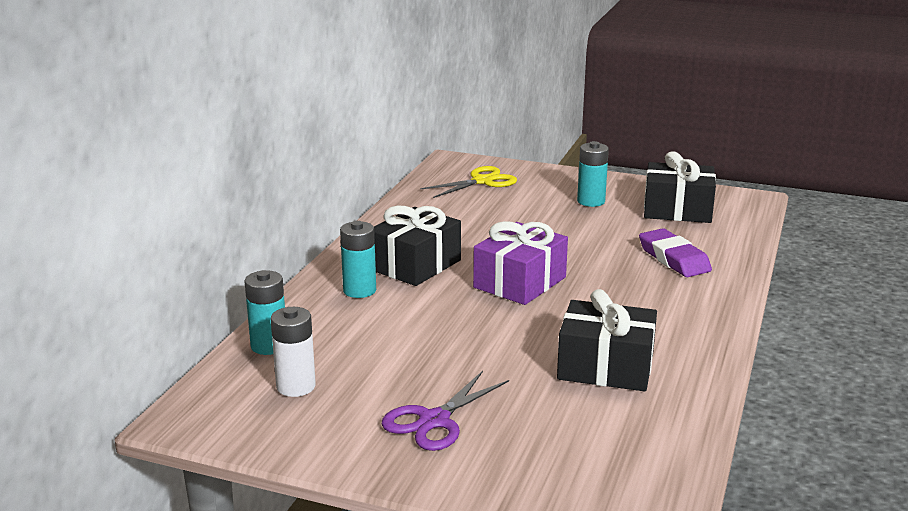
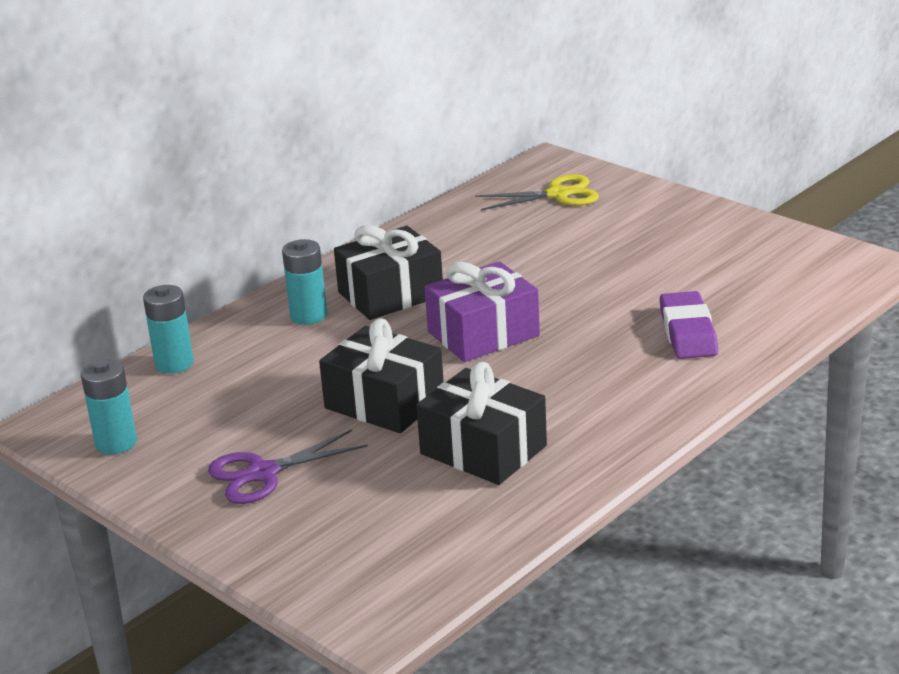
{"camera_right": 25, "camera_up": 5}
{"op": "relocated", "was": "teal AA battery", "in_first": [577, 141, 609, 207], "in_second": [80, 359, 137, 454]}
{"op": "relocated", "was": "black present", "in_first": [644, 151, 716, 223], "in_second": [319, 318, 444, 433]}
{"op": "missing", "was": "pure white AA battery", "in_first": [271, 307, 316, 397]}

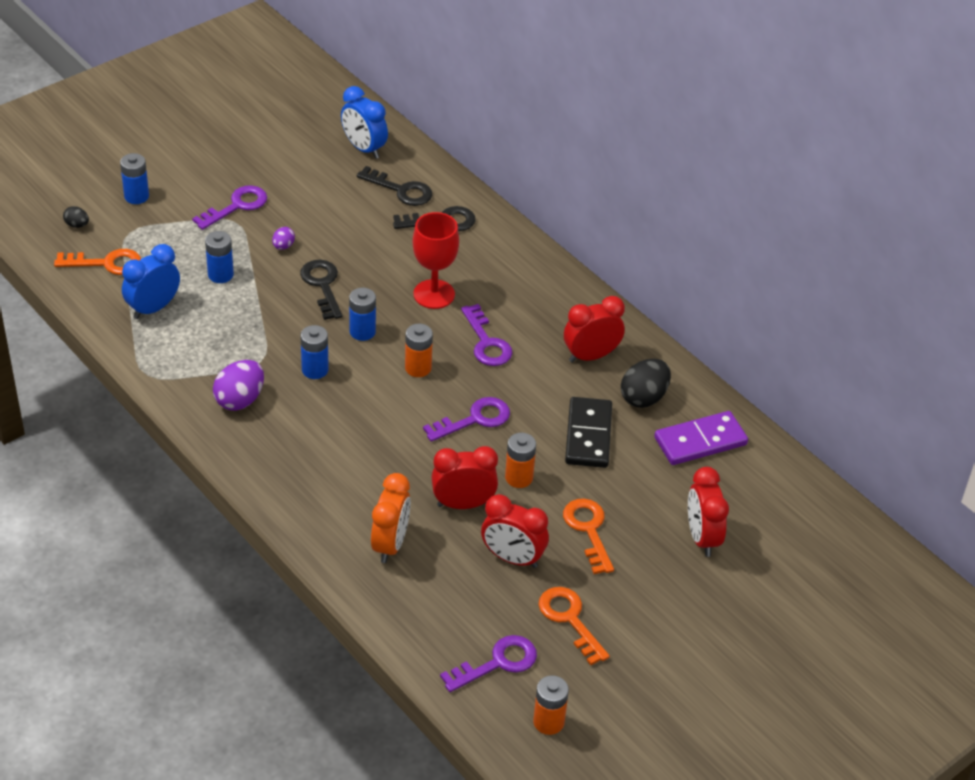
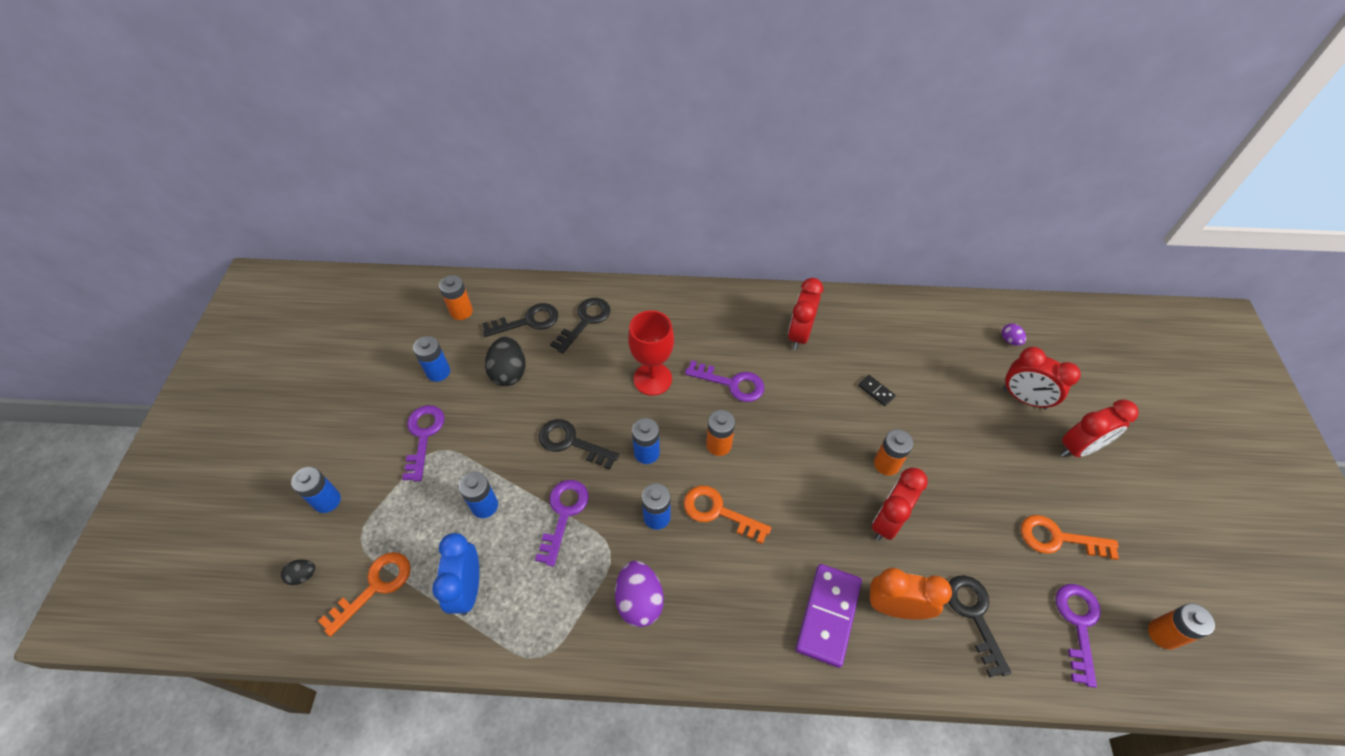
{"camera_right": -45, "camera_up": 10}
{"op": "appeared", "now": "royal blue AA battery", "in_second": [413, 336, 450, 382]}
{"op": "exchanged", "was": "royal blue clock", "now": "orange AA battery", "in_first": [341, 86, 388, 159], "in_second": [439, 275, 473, 320]}
{"op": "relocated", "was": "black egg", "in_first": [621, 359, 671, 408], "in_second": [485, 337, 525, 386]}
{"op": "relocated", "was": "violet key", "in_first": [423, 397, 510, 442], "in_second": [535, 480, 589, 566]}
{"op": "relocated", "was": "orange key", "in_first": [563, 498, 614, 574], "in_second": [684, 486, 771, 544]}
{"op": "relocated", "was": "violet domino piece", "in_first": [654, 411, 748, 465], "in_second": [796, 564, 862, 668]}
{"op": "size", "was": "black domino piece", "in_first": [565, 397, 612, 468], "in_second": [858, 375, 895, 406], "ratio": 0.45}
{"op": "spun", "was": "orange clock", "in_first": [371, 473, 411, 563], "in_second": [869, 568, 952, 620], "clockwise": -45}
{"op": "appeared", "now": "black key", "in_second": [948, 575, 1011, 677]}
{"op": "relocated", "was": "violet egg", "in_first": [272, 227, 295, 250], "in_second": [1002, 323, 1026, 346]}
{"op": "relocated", "was": "crimson clock", "in_first": [481, 494, 549, 568], "in_second": [1060, 399, 1139, 457]}

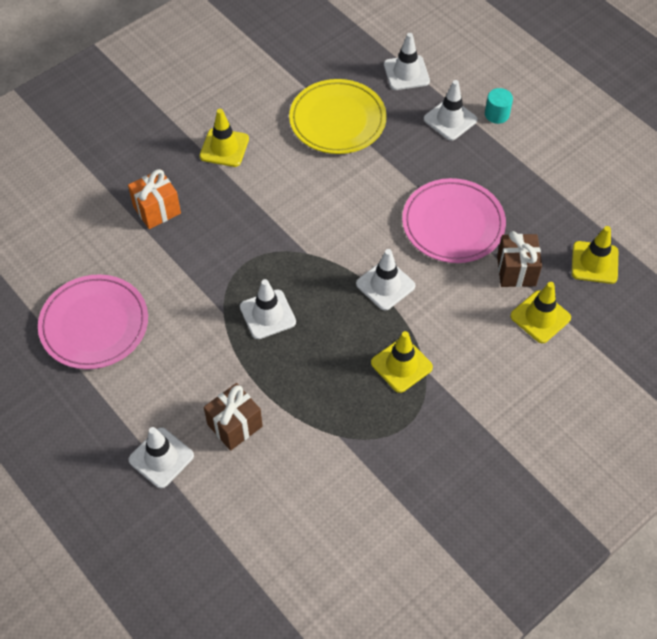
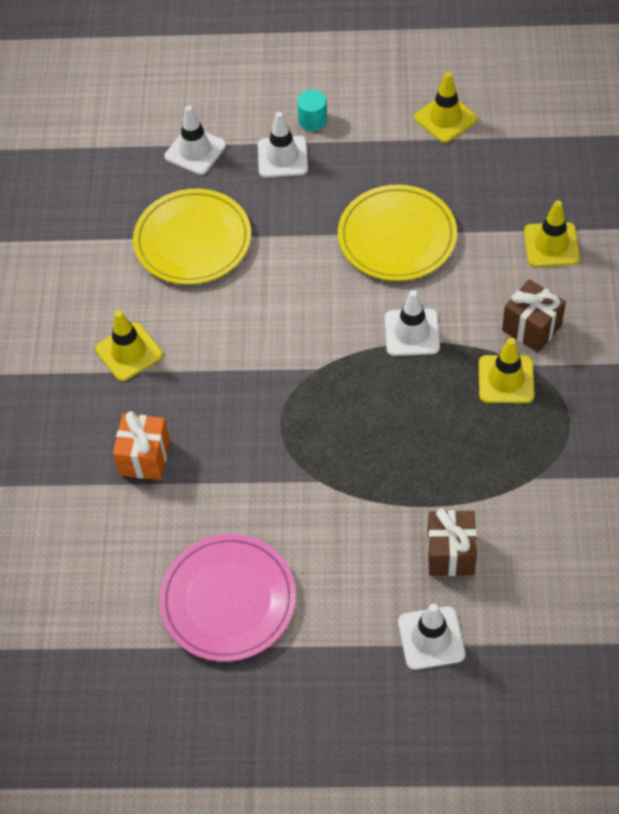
{"camera_right": -45, "camera_up": 0}
{"op": "colour", "was": "rose-pink dinner plate", "now": "golden dinner plate", "in_first": [402, 178, 506, 263], "in_second": [338, 185, 457, 281]}
{"op": "relocated", "was": "golden traffic cone", "in_first": [571, 226, 618, 284], "in_second": [414, 72, 477, 143]}
{"op": "relocated", "was": "dark brown present", "in_first": [497, 231, 542, 287], "in_second": [502, 279, 566, 352]}
{"op": "missing", "was": "pure white traffic cone", "in_first": [240, 279, 296, 339]}

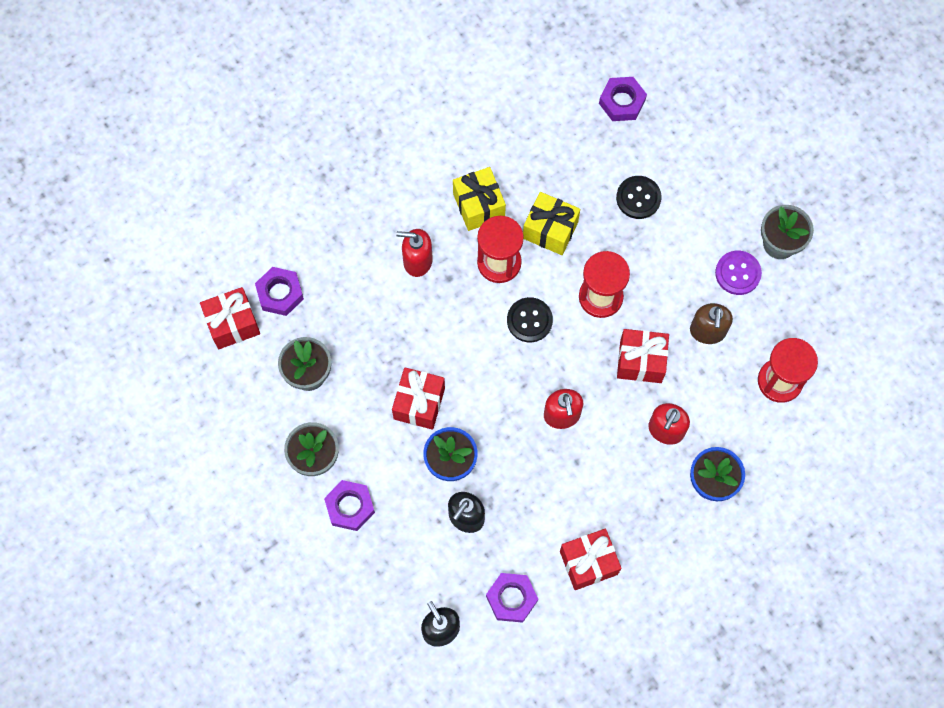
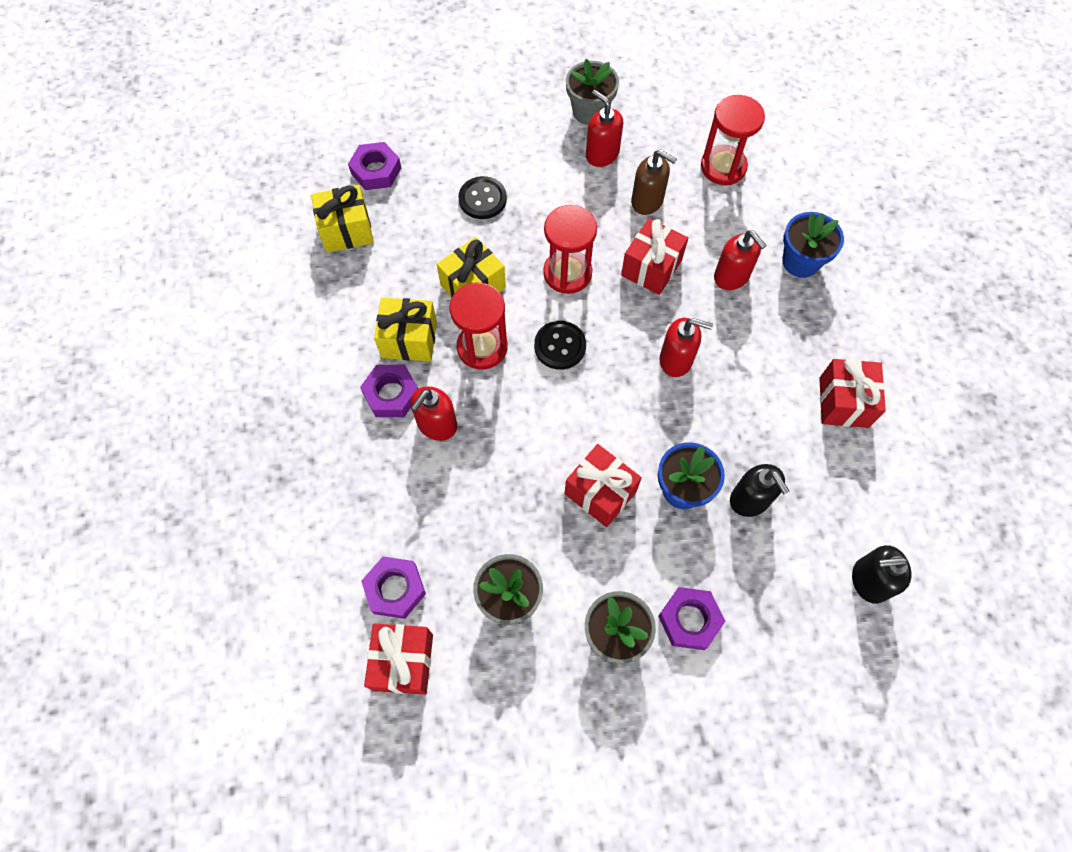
{"camera_right": -65, "camera_up": -5}
{"op": "appeared", "now": "golden present", "in_second": [311, 185, 374, 253]}
{"op": "relocated", "was": "violet nut", "in_first": [486, 573, 538, 623], "in_second": [360, 365, 418, 417]}
{"op": "exchanged", "was": "violet sewing button", "now": "crimson soap pump", "in_first": [715, 251, 762, 295], "in_second": [586, 90, 623, 167]}

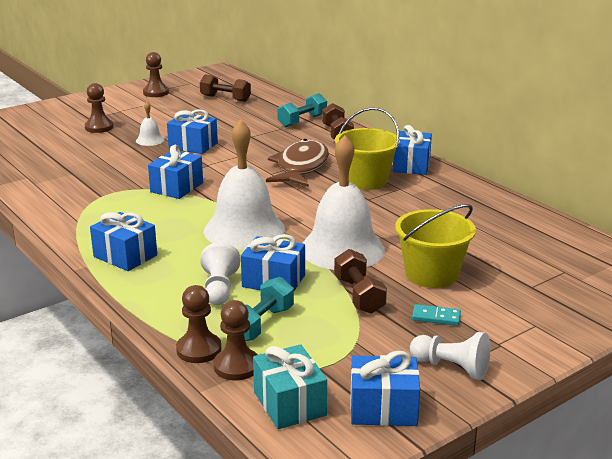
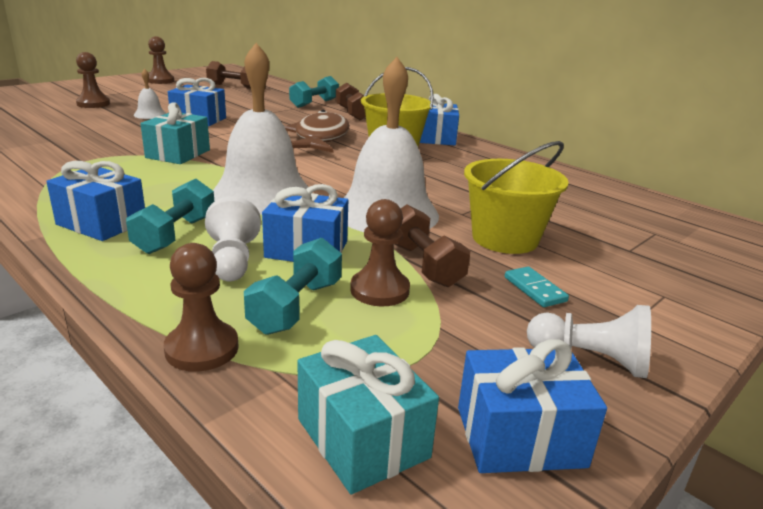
{"camera_right": -10, "camera_up": 0}
{"op": "appeared", "now": "teal free weight", "in_second": [126, 179, 214, 254]}
{"op": "colour", "was": "royal blue present", "now": "teal present", "in_first": [148, 145, 203, 199], "in_second": [140, 102, 210, 164]}
{"op": "relocated", "was": "dark brown chess pawn", "in_first": [214, 300, 258, 380], "in_second": [350, 199, 410, 306]}
{"op": "spun", "was": "teal domino piece", "in_first": [412, 304, 461, 326], "in_second": [505, 267, 569, 307], "clockwise": 60}

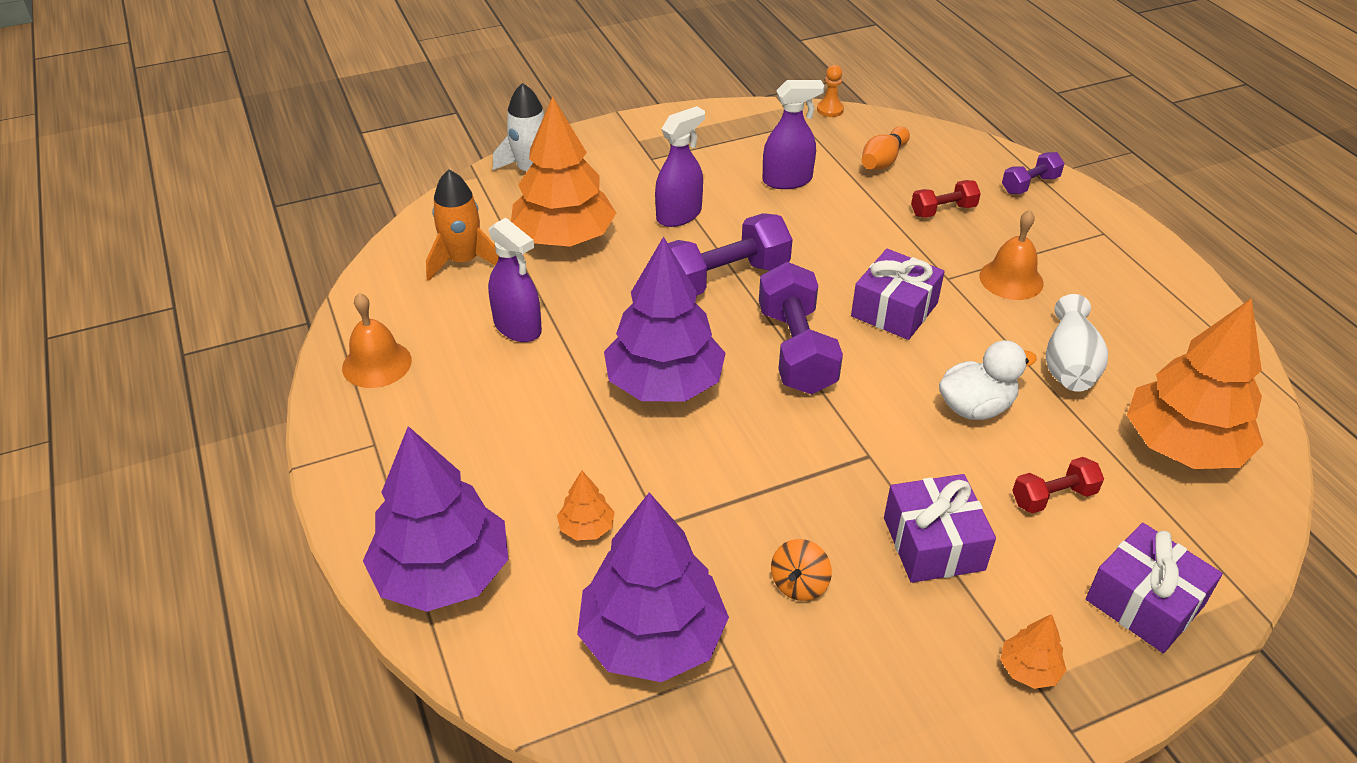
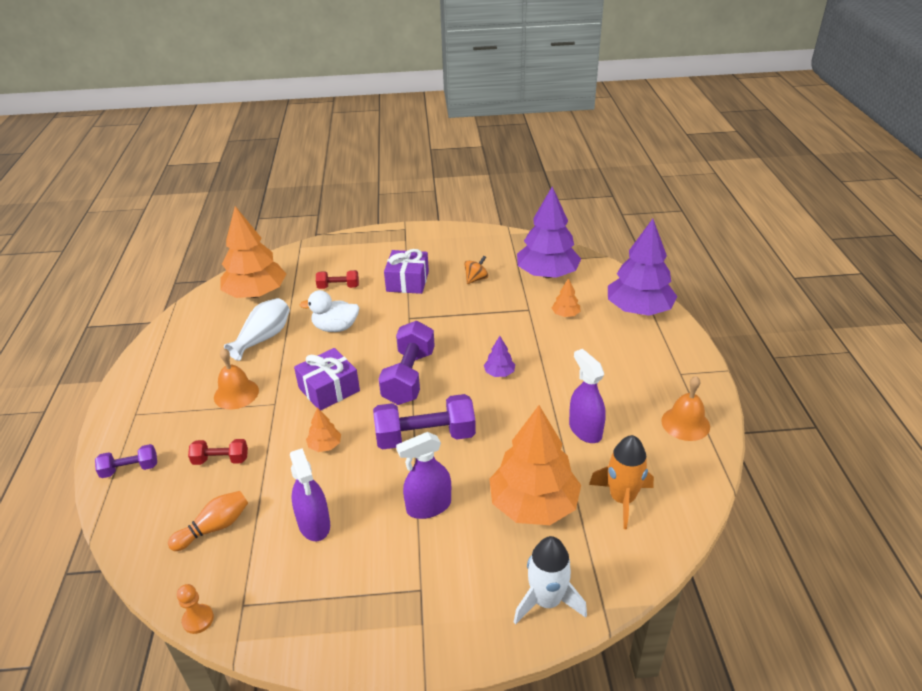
{"camera_right": -160, "camera_up": -5}
{"op": "spun", "was": "violet spray cleaner", "in_first": [763, 80, 824, 189], "in_second": [290, 448, 330, 541], "clockwise": -120}
{"op": "relocated", "was": "orange fir tree", "in_first": [1000, 614, 1066, 689], "in_second": [306, 407, 341, 452]}
{"op": "size", "was": "violet fir tree", "in_first": [604, 236, 726, 402], "in_second": [484, 336, 515, 377], "ratio": 0.42}
{"op": "missing", "was": "violet present", "in_first": [1086, 523, 1223, 653]}

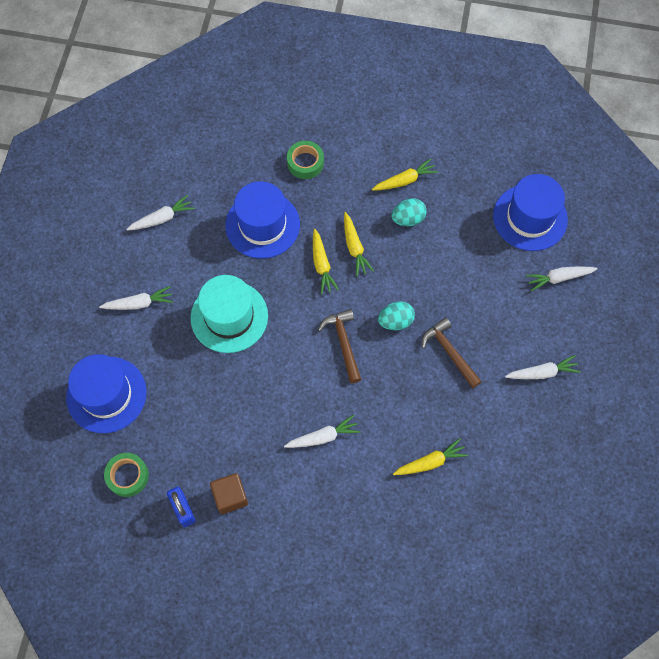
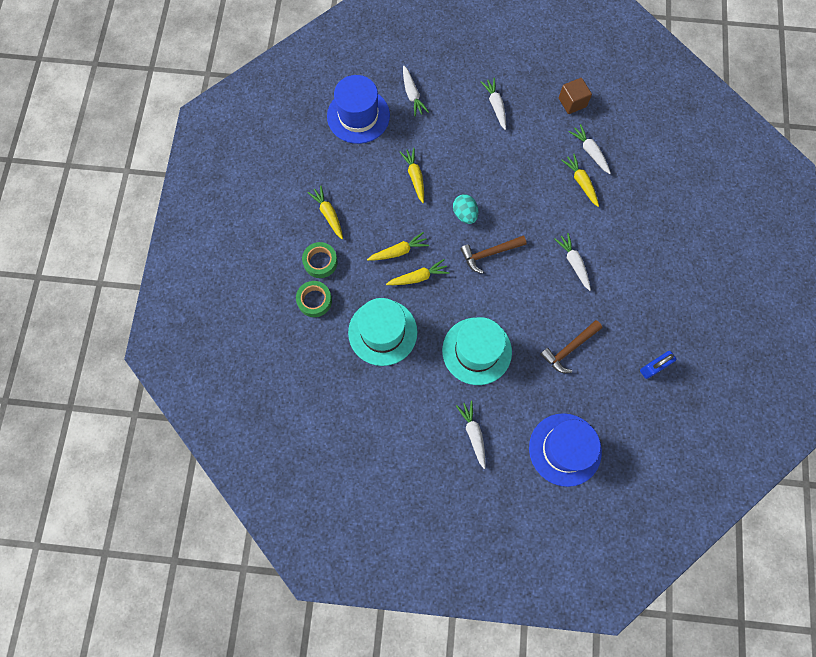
{"camera_right": -95, "camera_up": 5}
{"op": "relocated", "was": "leaf-green tape", "in_first": [104, 453, 149, 497], "in_second": [302, 242, 338, 278]}
{"op": "colour", "was": "royal blue hat", "now": "teal hat", "in_first": [225, 181, 300, 259], "in_second": [348, 298, 417, 366]}
{"op": "appeared", "now": "golden root vegetable", "in_second": [400, 148, 424, 203]}
{"op": "relocated", "was": "dark brown carpenter's hammer", "in_first": [422, 318, 482, 388], "in_second": [540, 320, 602, 373]}
{"op": "relocated", "was": "dark brown block", "in_first": [210, 473, 248, 514], "in_second": [559, 78, 592, 114]}
{"op": "relocated", "was": "pure white root vegetable", "in_first": [126, 195, 195, 231], "in_second": [569, 124, 611, 174]}
{"op": "missing", "was": "teal egg", "in_first": [391, 198, 426, 226]}

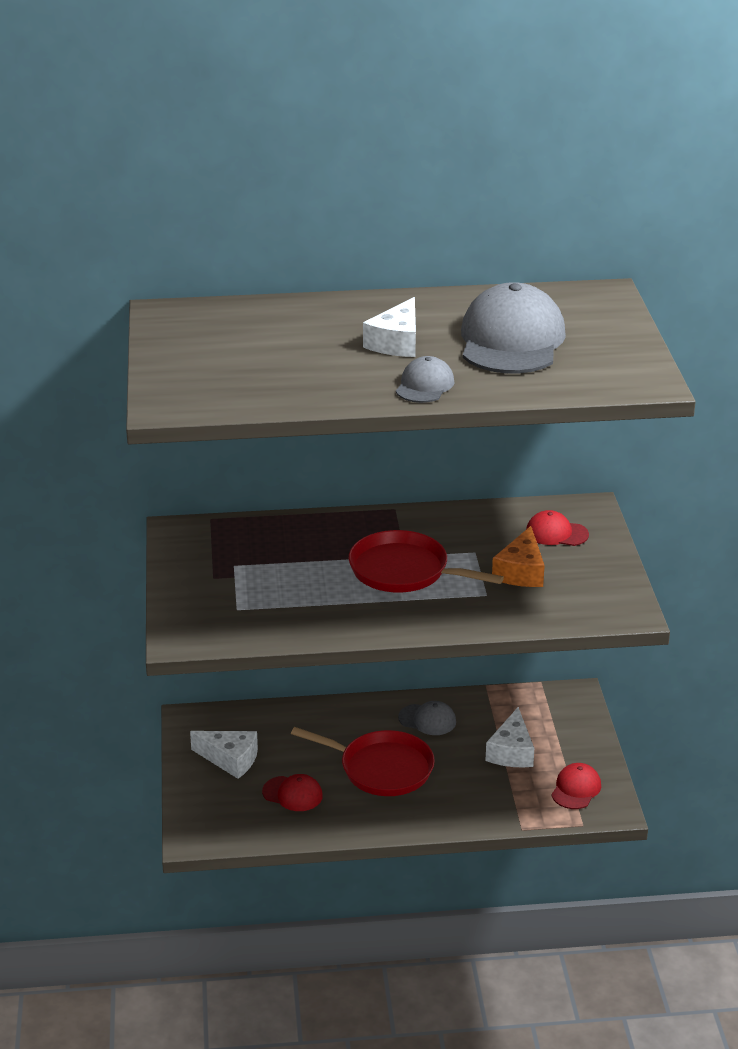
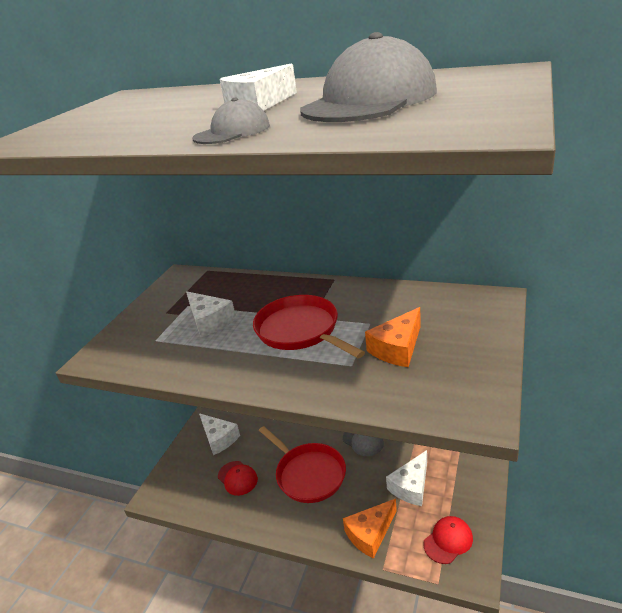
{"camera_right": 30, "camera_up": 0}
{"op": "appeared", "now": "pure white cheese wedge", "in_second": [186, 291, 236, 337]}
{"op": "appeared", "now": "orange cheese wedge", "in_second": [343, 499, 397, 559]}
{"op": "missing", "was": "crimson baseball cap", "in_first": [526, 510, 589, 546]}

